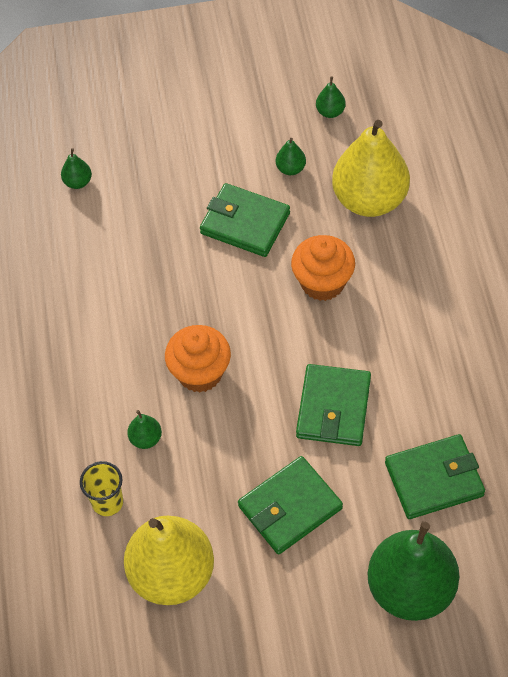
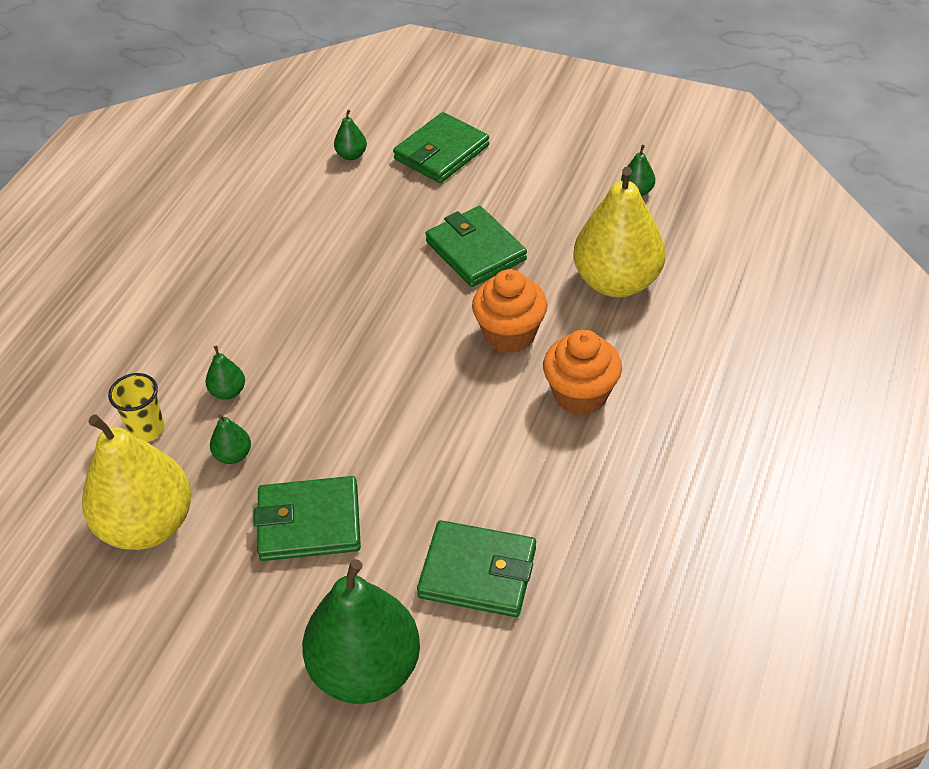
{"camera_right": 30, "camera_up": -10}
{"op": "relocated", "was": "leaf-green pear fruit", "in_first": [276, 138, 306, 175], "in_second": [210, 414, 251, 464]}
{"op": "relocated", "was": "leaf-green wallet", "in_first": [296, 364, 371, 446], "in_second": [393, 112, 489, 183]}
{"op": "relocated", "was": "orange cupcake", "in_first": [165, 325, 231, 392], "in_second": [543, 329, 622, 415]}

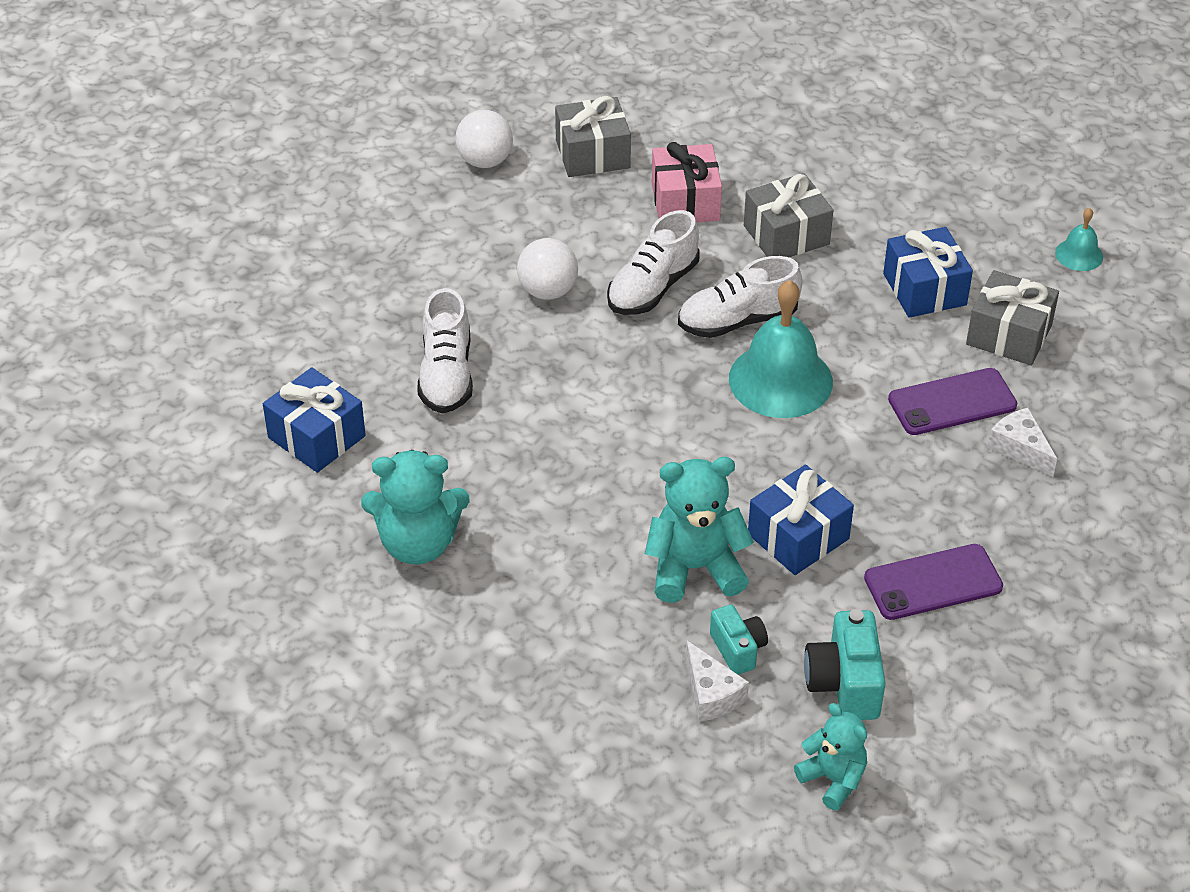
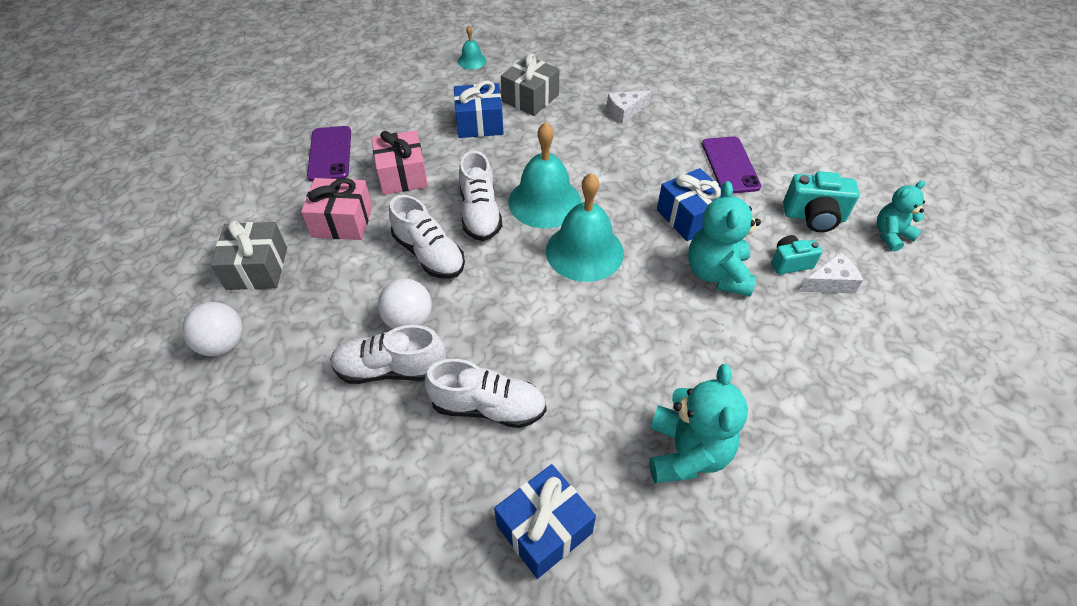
{"camera_right": -80, "camera_up": 5}
{"op": "relocated", "was": "violet mobile phone", "in_first": [888, 368, 1017, 435], "in_second": [307, 126, 351, 182]}
{"op": "appeared", "now": "pure white sneaker", "in_second": [330, 325, 446, 384]}
{"op": "colour", "was": "gray present", "now": "rose-pink present", "in_first": [744, 173, 833, 257], "in_second": [371, 130, 428, 195]}
{"op": "appeared", "now": "teal hand bell", "in_second": [546, 173, 624, 282]}

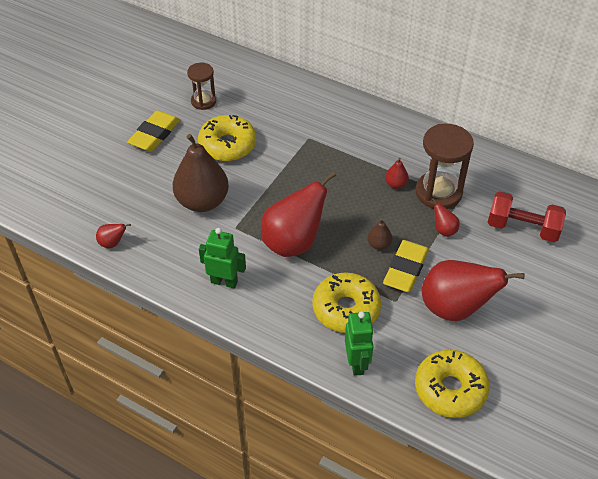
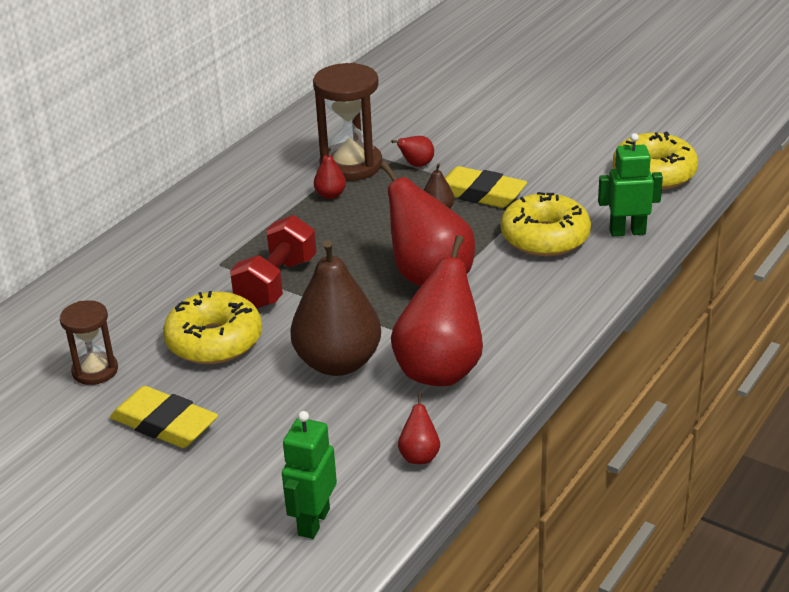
{"camera_right": -85, "camera_up": -15}
{"op": "relocated", "was": "crimson free weight", "in_first": [487, 191, 566, 242], "in_second": [230, 215, 317, 309]}
{"op": "relocated", "was": "leaf-green toy robot", "in_first": [199, 228, 246, 289], "in_second": [282, 411, 337, 539]}
{"op": "relocated", "was": "crimson pear fruit", "in_first": [422, 260, 524, 321], "in_second": [391, 235, 483, 386]}

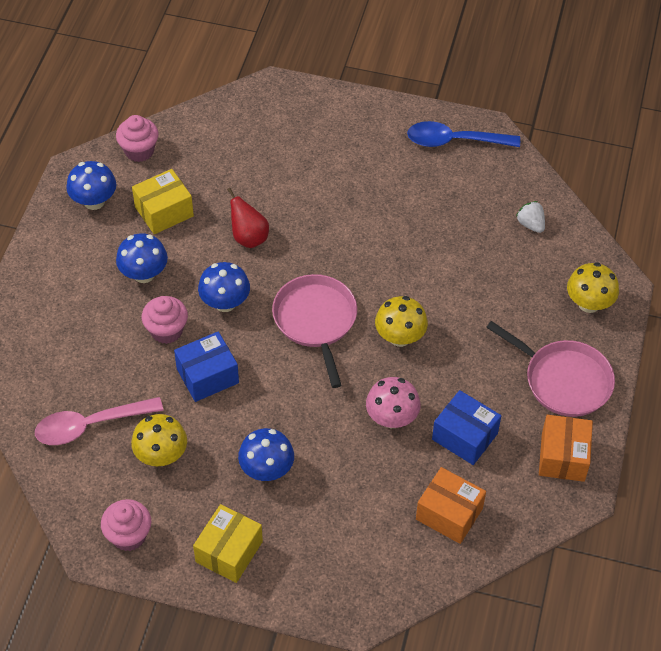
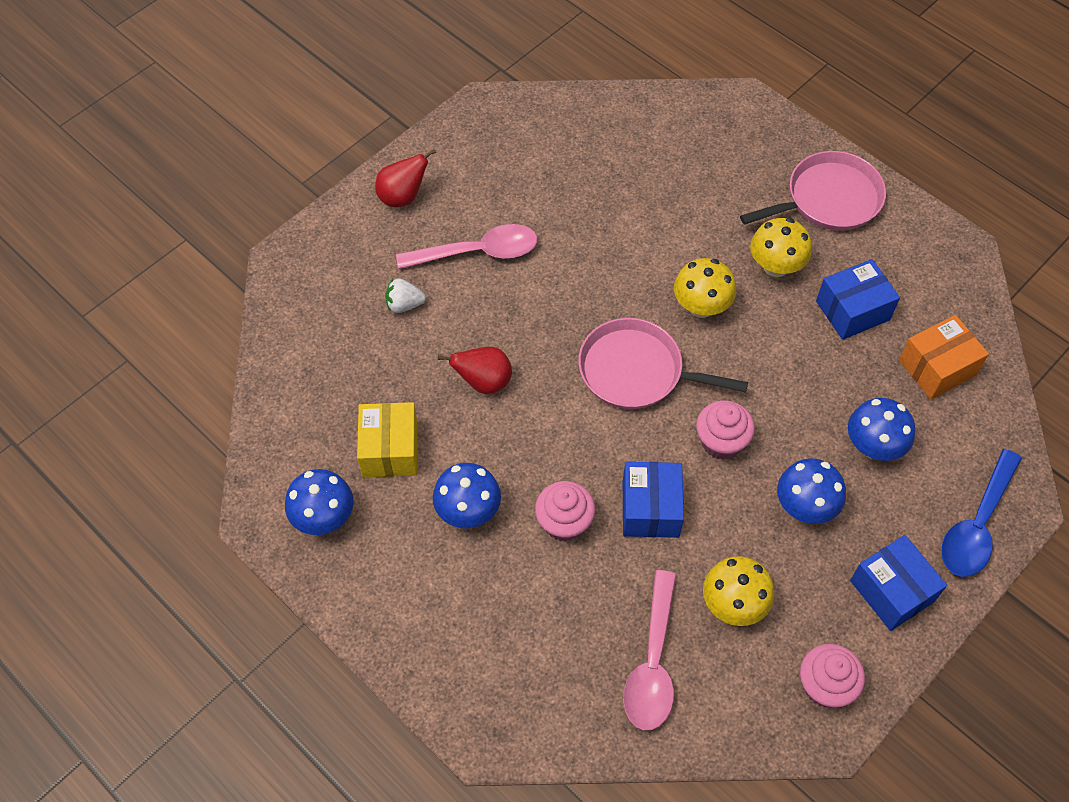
{"camera_right": -60, "camera_up": 5}
{"op": "appeared", "now": "crimson pear fruit", "in_second": [375, 149, 436, 207]}
{"op": "relocated", "was": "pure white berry", "in_first": [516, 201, 545, 233], "in_second": [385, 278, 426, 313]}
{"op": "appeared", "now": "rose-pink teaspoon", "in_second": [396, 224, 538, 269]}
{"op": "relocated", "was": "rose-pink cupcake", "in_first": [116, 115, 159, 162], "in_second": [696, 400, 755, 460]}
{"op": "relocated", "was": "golden toadstool", "in_first": [567, 262, 619, 313], "in_second": [750, 218, 812, 277]}
{"op": "relocated", "was": "royal blue toadstool", "in_first": [198, 262, 250, 312], "in_second": [848, 398, 915, 461]}
{"op": "colour", "was": "golden parcel", "now": "royal blue parcel", "in_first": [193, 504, 263, 583], "in_second": [850, 535, 947, 631]}
{"op": "relocated", "was": "royal blue teaspoon", "in_first": [407, 121, 520, 147], "in_second": [941, 449, 1022, 577]}
{"op": "missing", "was": "rose-pink toadstool", "in_first": [366, 377, 420, 428]}
{"op": "missing", "was": "orange parcel", "in_first": [539, 415, 593, 482]}

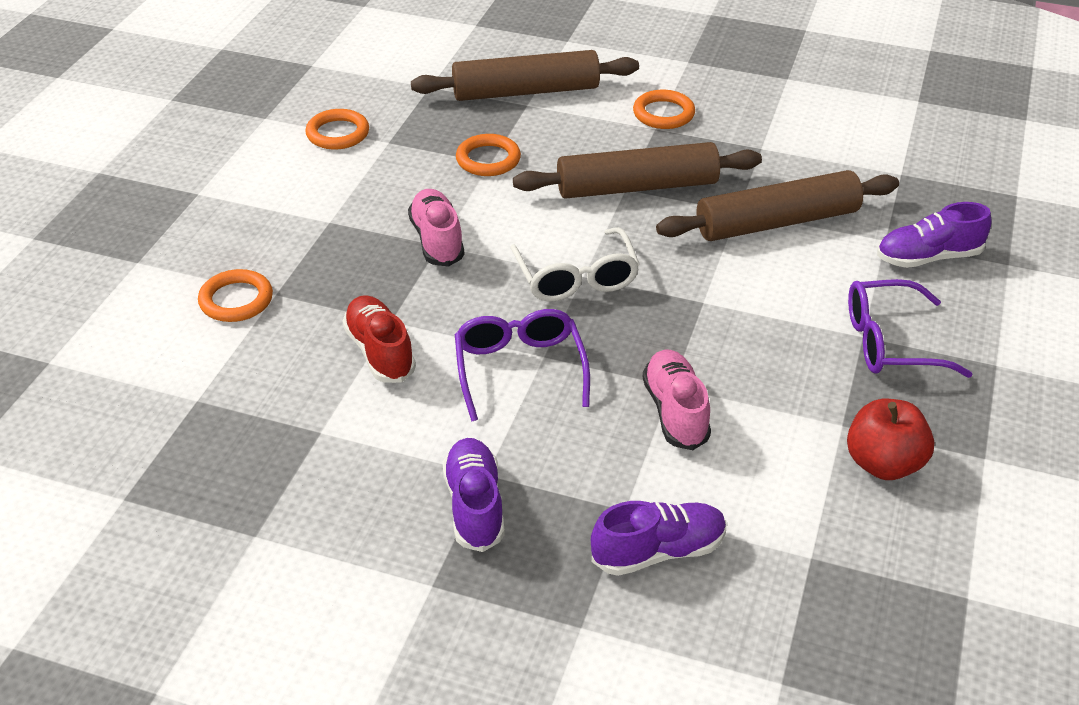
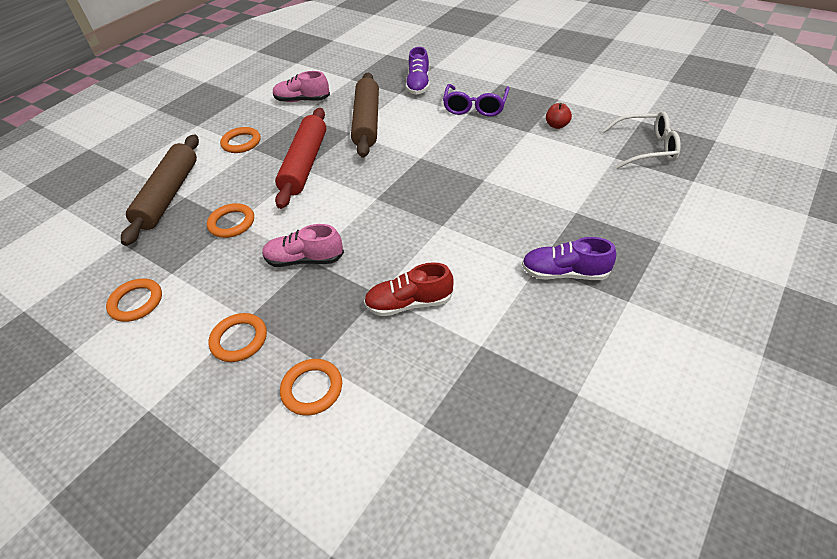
{"camera_right": -70, "camera_up": 5}
{"op": "appeared", "now": "orange hoop", "in_second": [208, 313, 267, 362]}
{"op": "relocated", "was": "rose-pink sneaker", "in_first": [643, 349, 711, 450], "in_second": [273, 71, 330, 102]}
{"op": "colour", "was": "dark brown rolling pin", "now": "crimson rolling pin", "in_first": [513, 142, 762, 199], "in_second": [275, 108, 326, 209]}
{"op": "size", "was": "crimson apple fruit", "in_first": [847, 399, 934, 480], "in_second": [546, 103, 572, 129], "ratio": 0.62}
{"op": "relocated", "was": "pure white glasses", "in_first": [510, 227, 640, 302], "in_second": [602, 111, 681, 169]}
{"op": "missing", "was": "violet glasses", "in_first": [455, 309, 590, 422]}
{"op": "missing", "was": "violet sneaker", "in_first": [591, 501, 726, 576]}

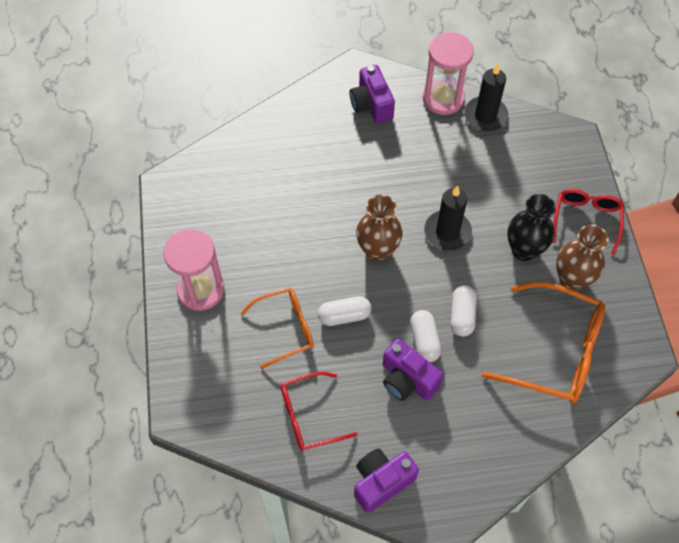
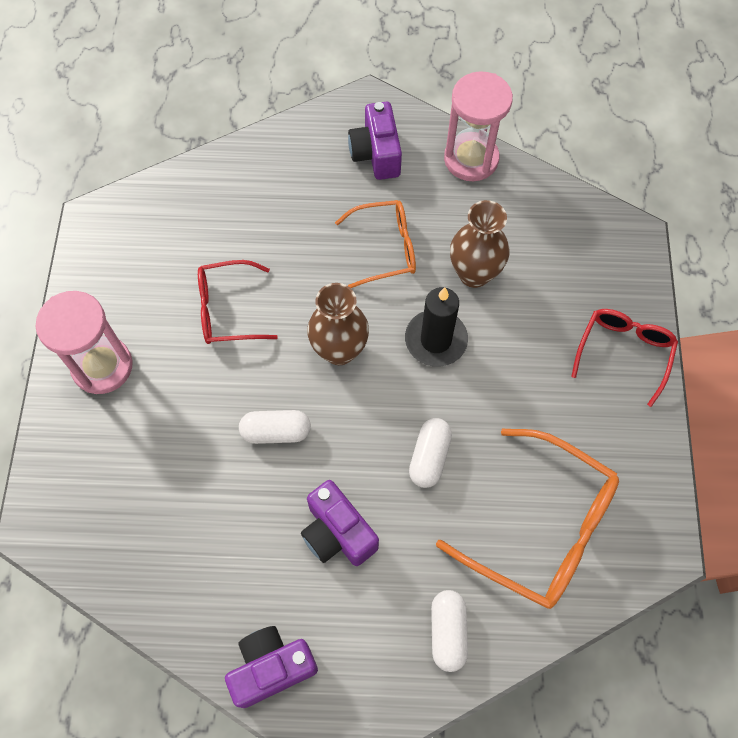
{"camera_right": 10, "camera_up": 5}
{"op": "relocated", "was": "crimson glasses", "in_first": [281, 371, 358, 451], "in_second": [198, 260, 278, 344]}
{"op": "relocated", "was": "orange glasses", "in_first": [241, 288, 314, 369], "in_second": [335, 200, 416, 288]}
{"op": "relocated", "was": "pure white pill", "in_first": [410, 310, 441, 362], "in_second": [431, 590, 468, 672]}
{"op": "relocated", "was": "dark brown vase", "in_first": [556, 225, 609, 291], "in_second": [450, 200, 510, 288]}
{"op": "missing", "was": "black candle", "in_first": [464, 64, 509, 132]}
{"op": "missing", "was": "black vase", "in_first": [507, 194, 556, 261]}

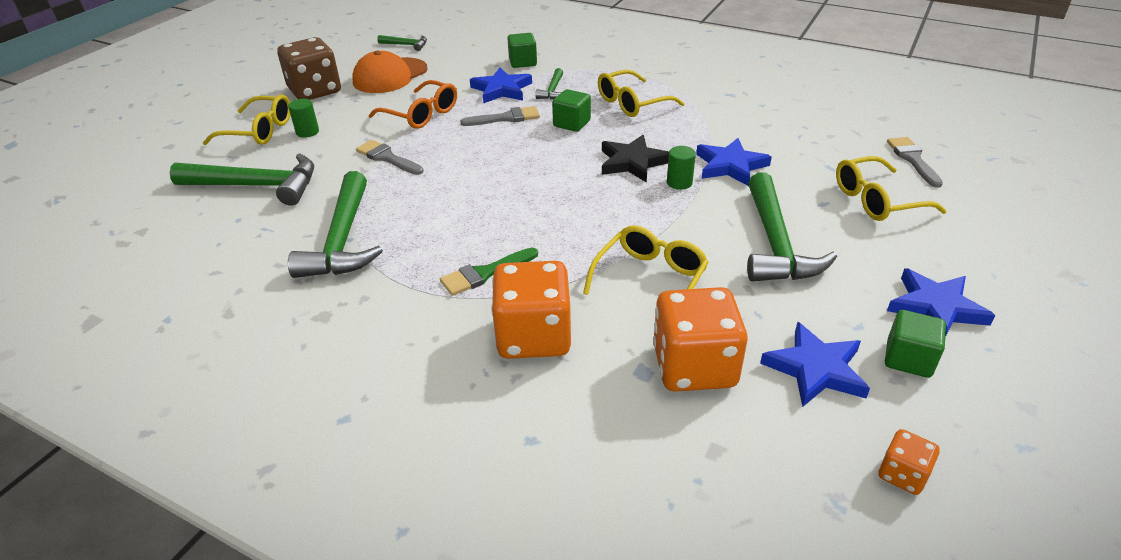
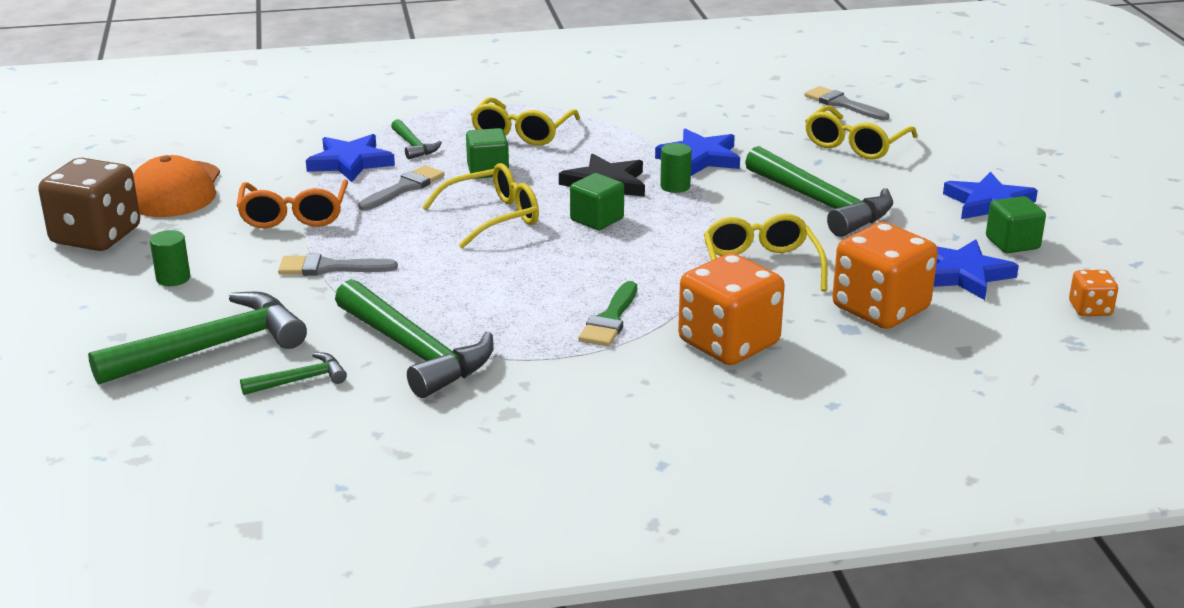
{"camera_right": -40, "camera_up": -10}
{"op": "spun", "was": "orange glasses", "in_first": [369, 80, 457, 129], "in_second": [237, 179, 348, 228], "clockwise": 90}
{"op": "relocated", "was": "leaf-green carpenter's hammer", "in_first": [377, 35, 427, 51], "in_second": [240, 352, 347, 395]}
{"op": "relocated", "was": "golden glasses", "in_first": [203, 95, 290, 145], "in_second": [422, 163, 539, 249]}
{"op": "relocated", "was": "leaf-green block", "in_first": [507, 33, 537, 68], "in_second": [570, 173, 624, 230]}

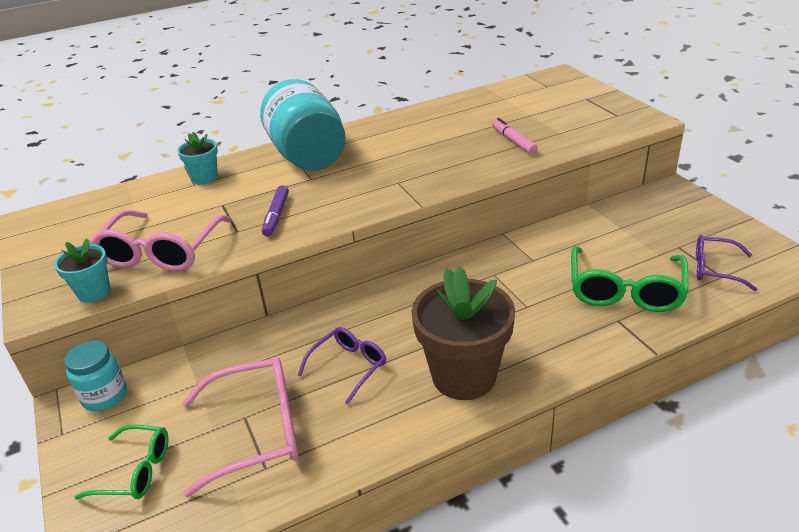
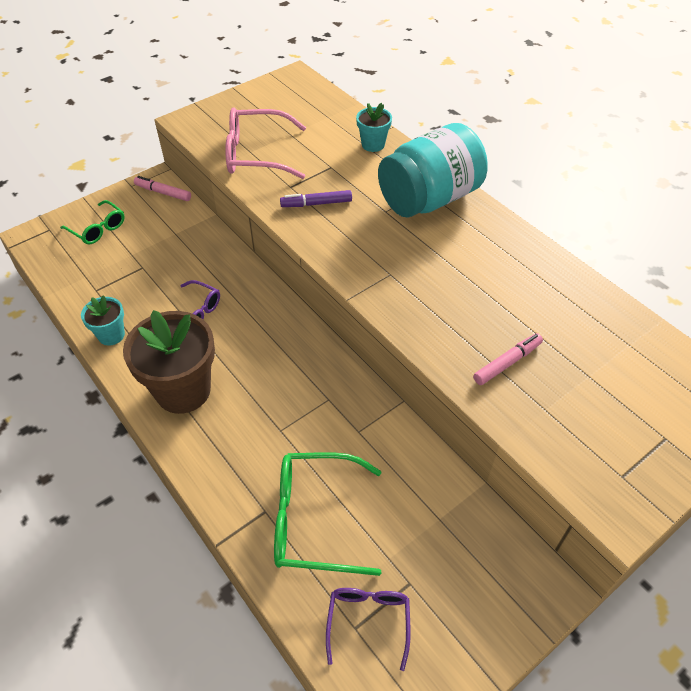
{"camera_right": 75, "camera_up": 15}
{"op": "spun", "was": "leaf-green glasses", "in_first": [74, 424, 168, 499], "in_second": [60, 200, 125, 244], "clockwise": -45}
{"op": "relocated", "was": "teal plant pot", "in_first": [54, 238, 110, 303], "in_second": [81, 295, 125, 346]}
{"op": "exchanged", "was": "teal jam jar", "now": "rose-pink marker", "in_first": [64, 341, 127, 411], "in_second": [134, 176, 191, 201]}
{"op": "missing", "was": "rose-pink glasses", "in_first": [182, 357, 299, 497]}

